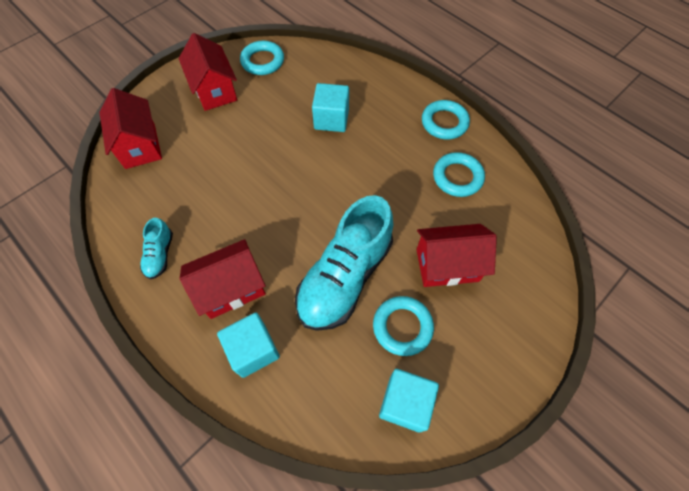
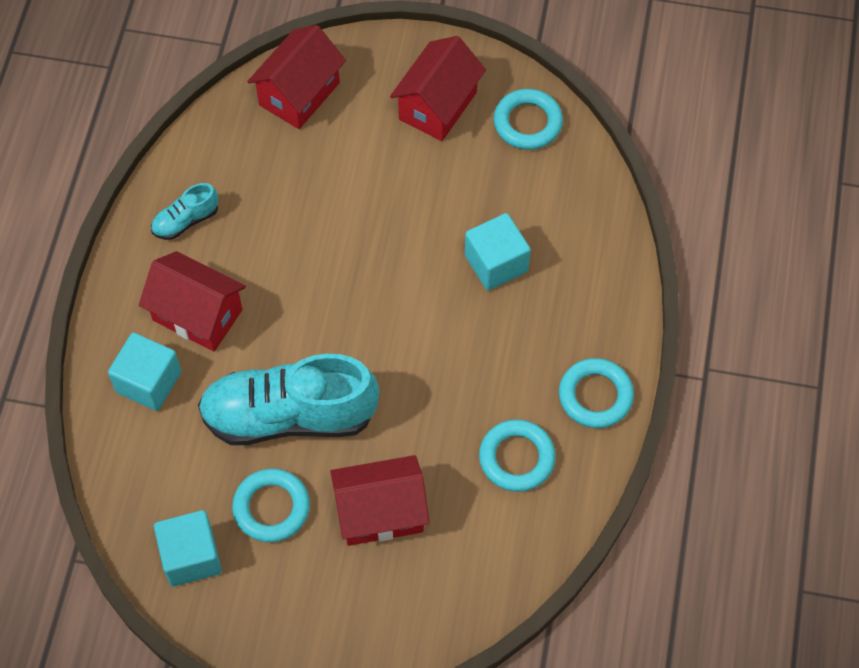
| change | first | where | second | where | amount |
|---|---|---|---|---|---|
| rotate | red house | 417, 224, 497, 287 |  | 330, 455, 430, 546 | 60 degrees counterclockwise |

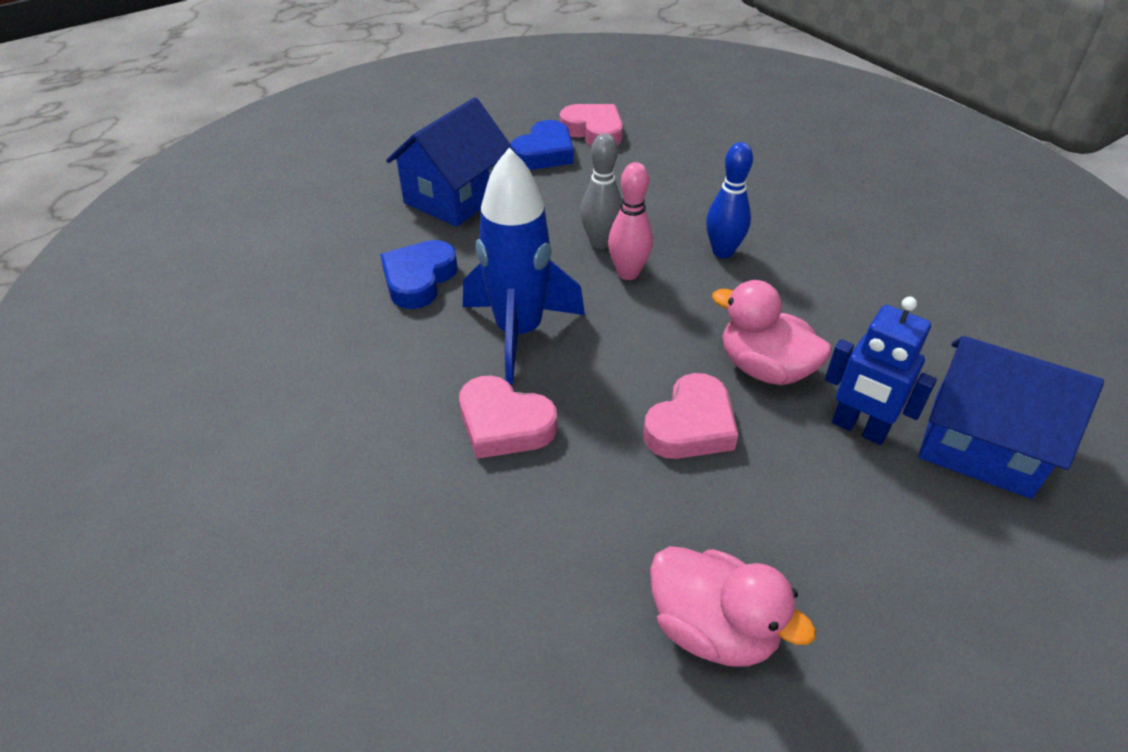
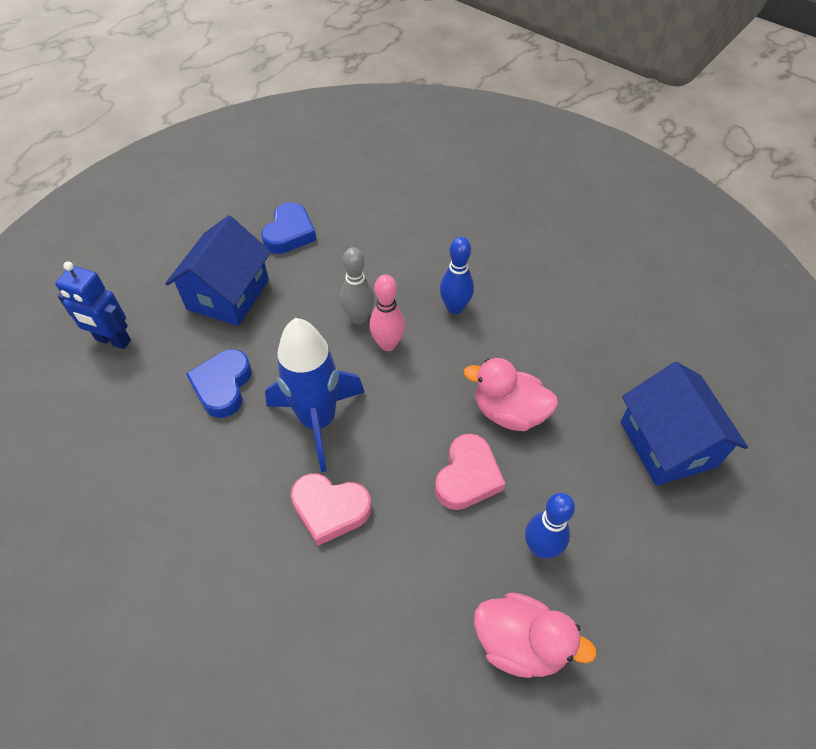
| change | first | where | second | where | amount |
|---|---|---|---|---|---|
| delete | pink heart shape | 560, 104, 623, 146 |  |  |  |
| insert |  |  | cobalt tenpin | 525, 493, 575, 559 |  |
| move | cobalt robot | 825, 297, 937, 445 |  | 55, 261, 131, 349 |  |
| rotate | cobalt house | 918, 336, 1104, 499 |  | 620, 362, 748, 486 | 60 degrees clockwise |

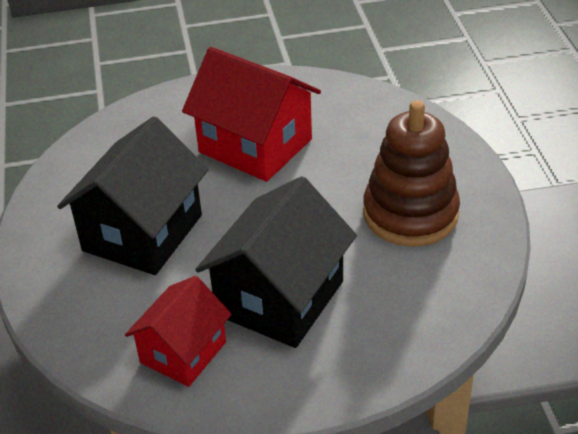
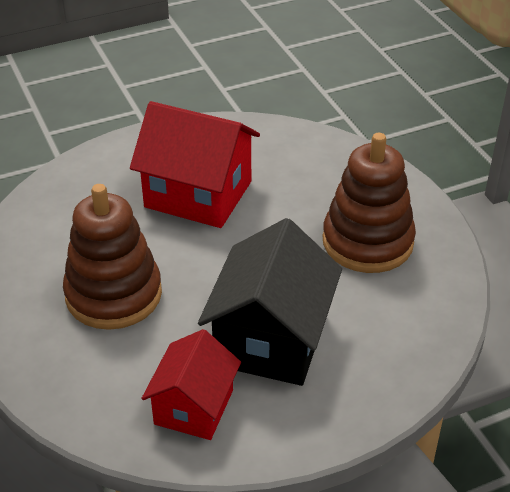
| change | first | where | second | where | amount |
|---|---|---|---|---|---|
| replace | black house | 57, 116, 209, 275 | dark brown stacking rings | 63, 184, 162, 330 |  |

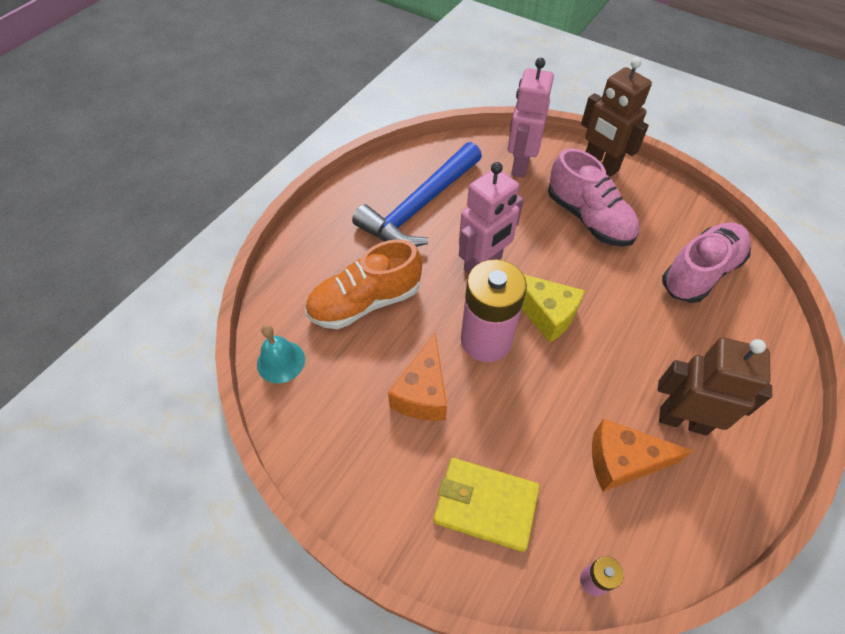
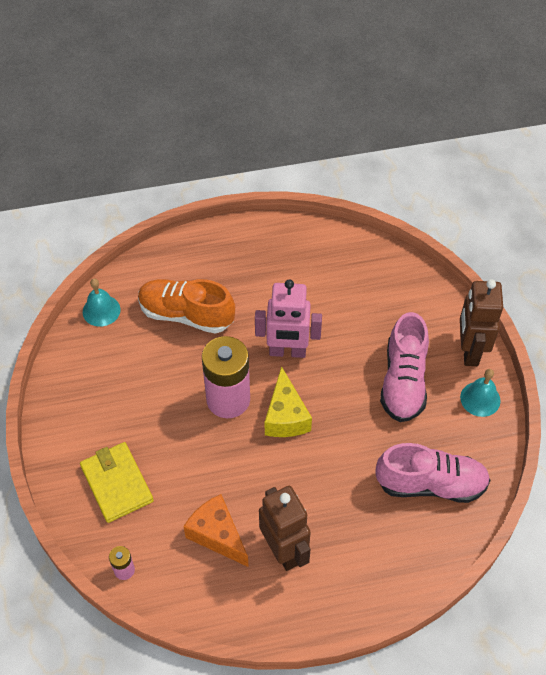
| change | first | where | second | where | amount |
|---|---|---|---|---|---|
| delete | cobalt carpenter's hammer | 352, 142, 482, 247 |  |  |  |
| delete | bright orange cheese wedge | 388, 333, 447, 421 |  |  |  |
| delete | pink robot | 508, 58, 554, 178 |  |  |  |
| insert |  |  | teal hand bell | 460, 369, 500, 417 |  |

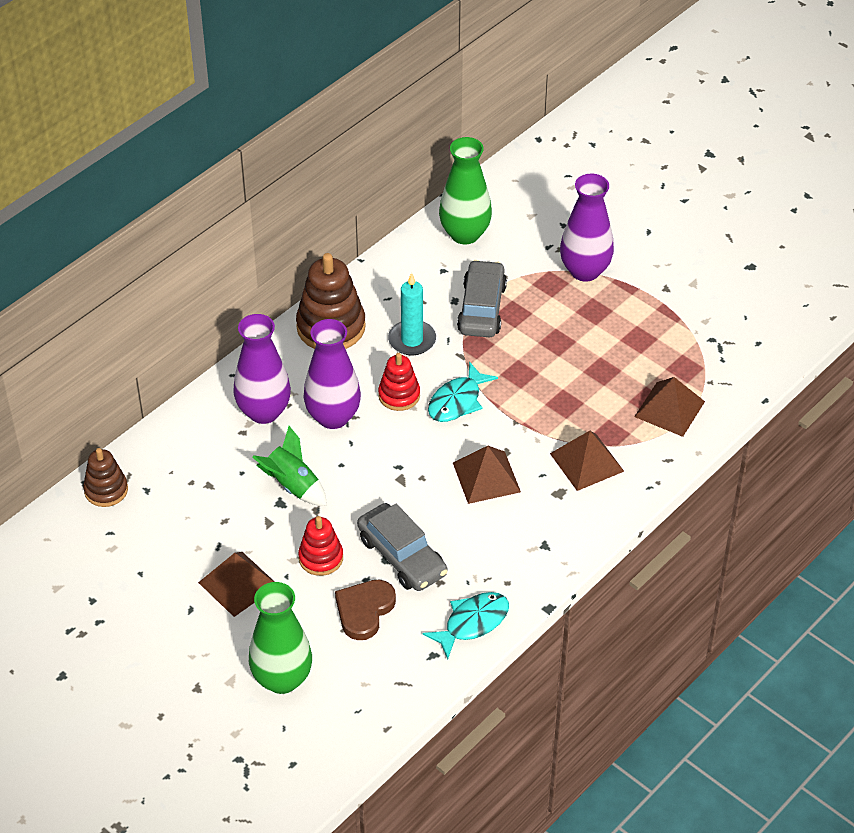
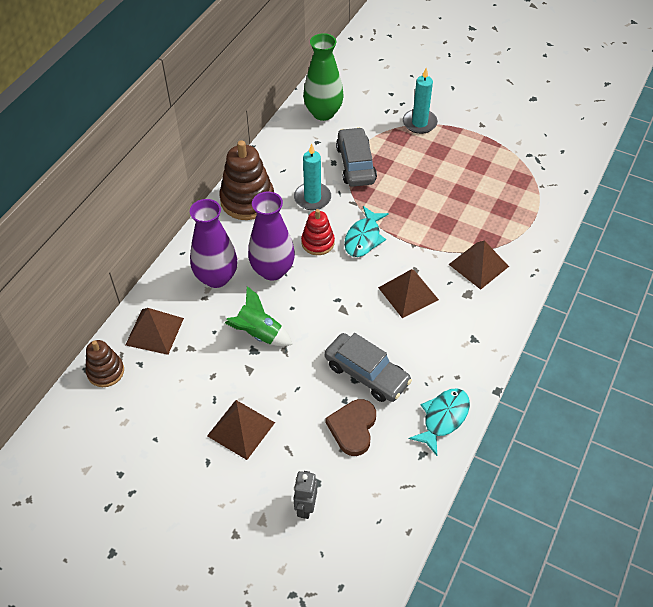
| change | first | where | second | where | amount |
|---|---|---|---|---|---|
| delete | red stacking rings | 298, 516, 343, 576 |  |  |  |
| move | dark brown pyramid | 634, 377, 705, 437 |  | 125, 308, 184, 355 |  |
| replace | emerald flower vase | 249, 582, 312, 694 | grey robot | 293, 471, 317, 519 |  |
| replace | royal purple flower vase | 560, 174, 614, 282 | teal candle | 403, 68, 438, 134 |  |

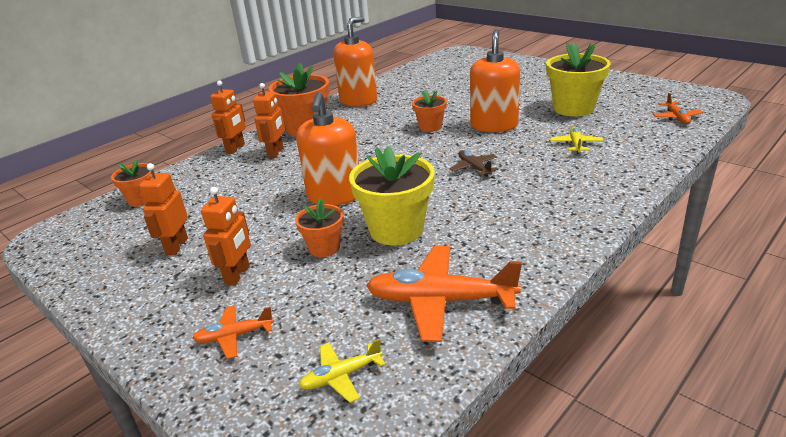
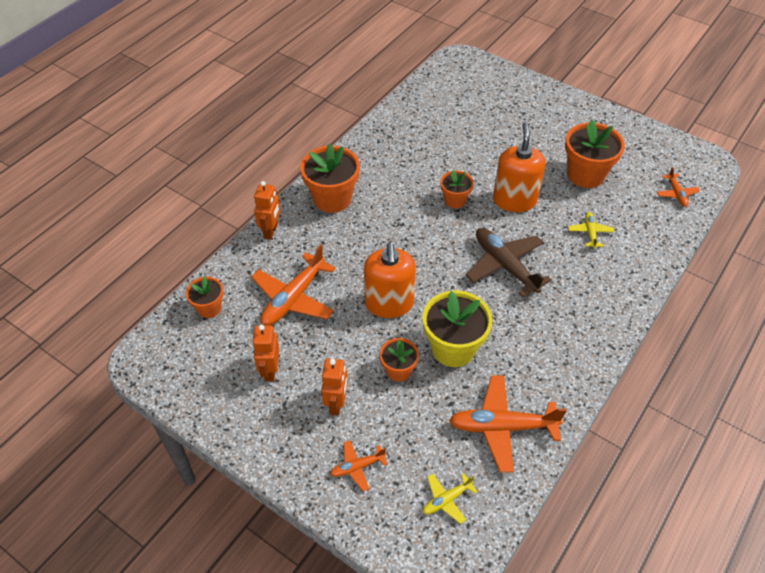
| change | first | where | second | where | amount |
|---|---|---|---|---|---|
| delete | bright orange robot | 253, 83, 285, 158 |  |  |  |
| delete | bright orange pump bottle | 333, 16, 377, 107 |  |  |  |
| insert |  |  | bright orange toy plane | 251, 245, 336, 326 |  |
| recolor | golden potted plant | 546, 42, 610, 116 | bright orange potted plant | 565, 119, 625, 188 |  |
| resize | dark brown toy plane | 449, 150, 499, 177 |  | 466, 228, 551, 298 | x1.95 |

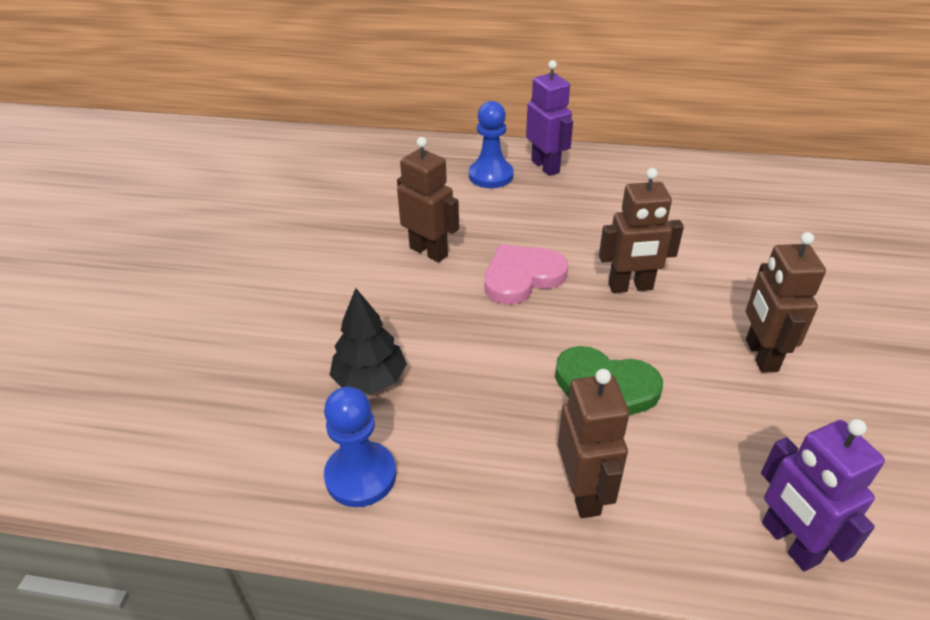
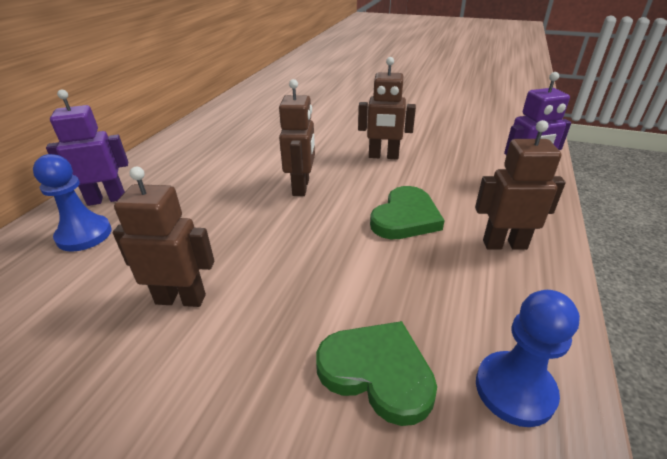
| change | first | where | second | where | amount |
|---|---|---|---|---|---|
| delete | pink heart shape | 484, 244, 568, 304 |  |  |  |
| replace | black tree | 330, 288, 407, 394 | emerald heart shape | 316, 321, 437, 426 |  |
| rotate | dark brown robot | 397, 137, 459, 263 |  | 113, 167, 214, 307 | 45 degrees clockwise |

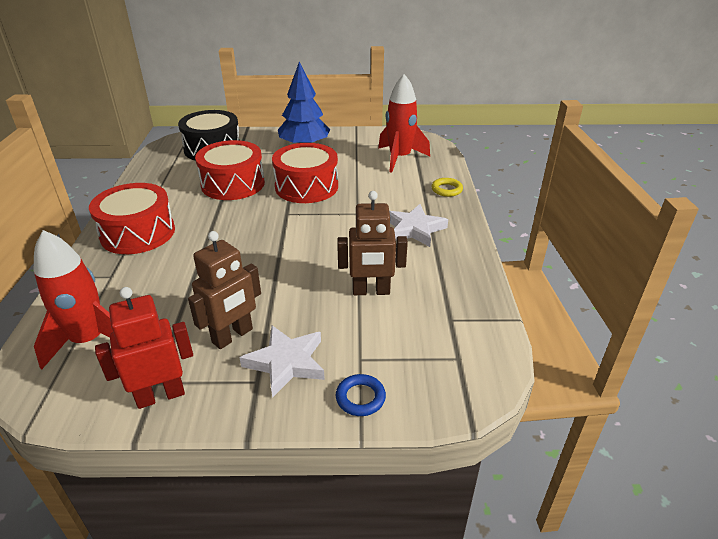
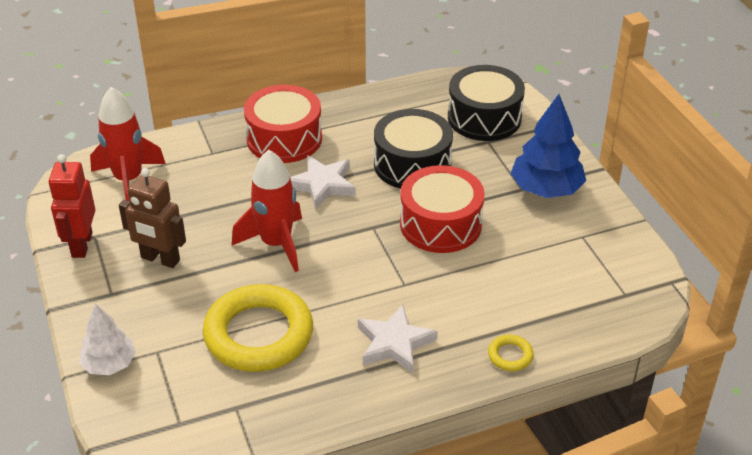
| change | first | where | second | where | amount |
|---|---|---|---|---|---|
| move | snow-white five-pointed star | 239, 325, 325, 398 |  | 290, 155, 356, 209 |  |
| move | red spaceship | 378, 74, 430, 173 |  | 232, 150, 302, 272 |  |
| replace | cobalt torus | 336, 374, 386, 416 | snow-white tree | 79, 304, 136, 375 |  |
| replace | dark brown robot | 337, 191, 408, 295 | golden torus | 203, 284, 313, 372 |  |
| recolor | red snare drum | 195, 140, 265, 200 | black snare drum | 374, 109, 453, 189 |  |
| rotate | red robot | 95, 287, 193, 409 |  | 48, 154, 95, 258 | 135 degrees counterclockwise |

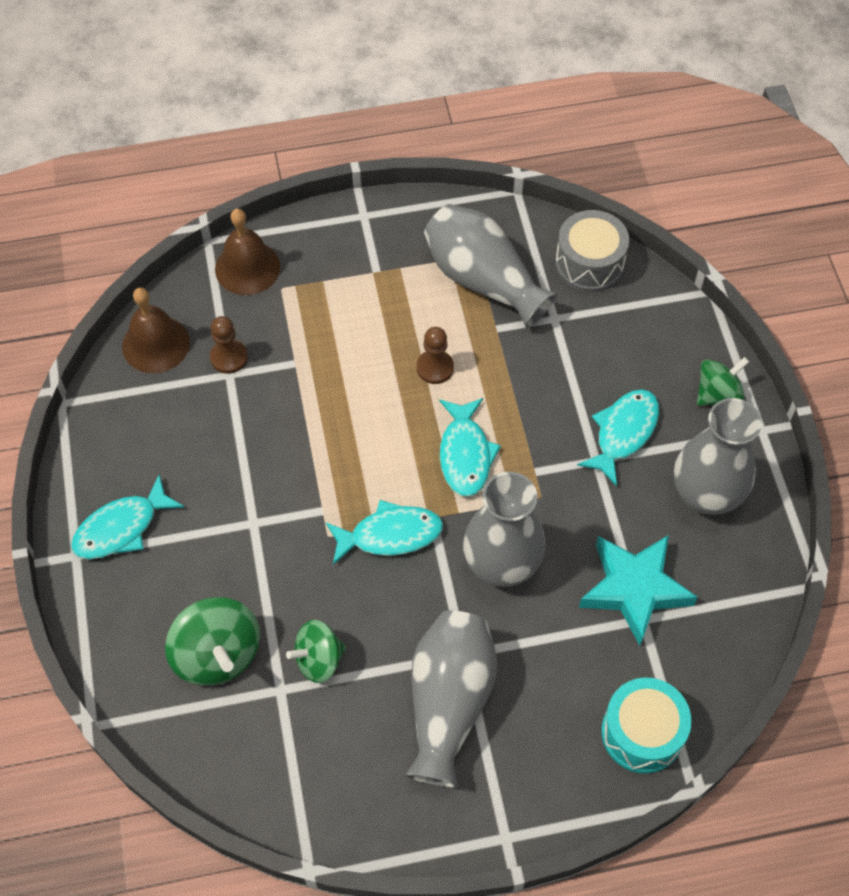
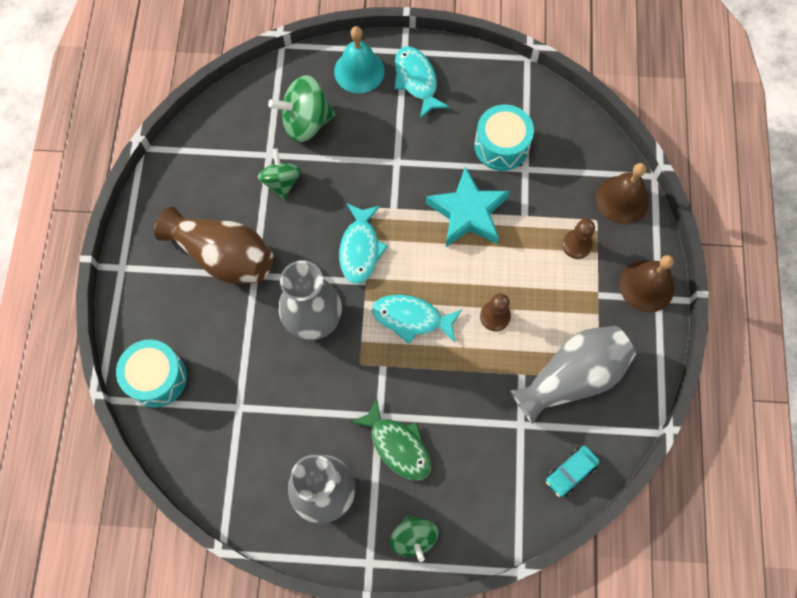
| change | first | where | second | where | amount |
|---|---|---|---|---|---|
| insert |  |  | teal hand bell | 334, 26, 385, 93 |  |
| insert |  |  | teal snare drum | 475, 105, 534, 171 |  |
| move | dark brown hand bell | 122, 288, 190, 373 |  | 619, 255, 674, 313 |  |
| move | dark brown chess pawn | 210, 316, 248, 374 |  | 562, 219, 595, 259 |  |
| move | teal five-pointed star | 579, 535, 698, 646 |  | 426, 167, 510, 247 |  |
| replace | grey snare drum | 555, 210, 629, 292 | teal toy car | 546, 446, 600, 497 |  |
| recolor | grey flower vase | 405, 610, 497, 788 | dark brown flower vase | 154, 206, 273, 284 |  |
| recolor | teal fish | 577, 389, 659, 486 | emerald fish | 351, 398, 431, 481 |  |

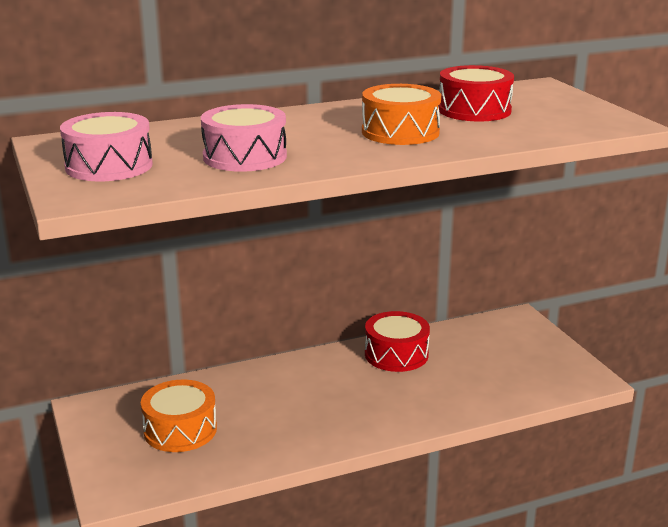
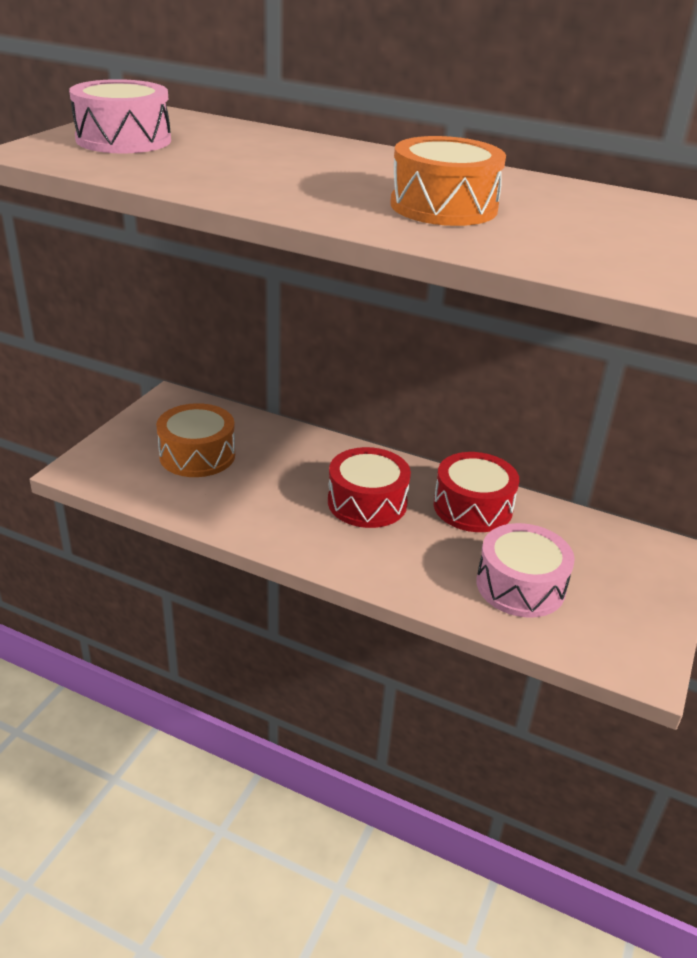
| change | first | where | second | where | amount |
|---|---|---|---|---|---|
| move | pink snare drum | 201, 104, 287, 172 |  | 476, 523, 575, 618 |  |
| move | red snare drum | 439, 65, 514, 122 |  | 328, 447, 411, 528 |  |

